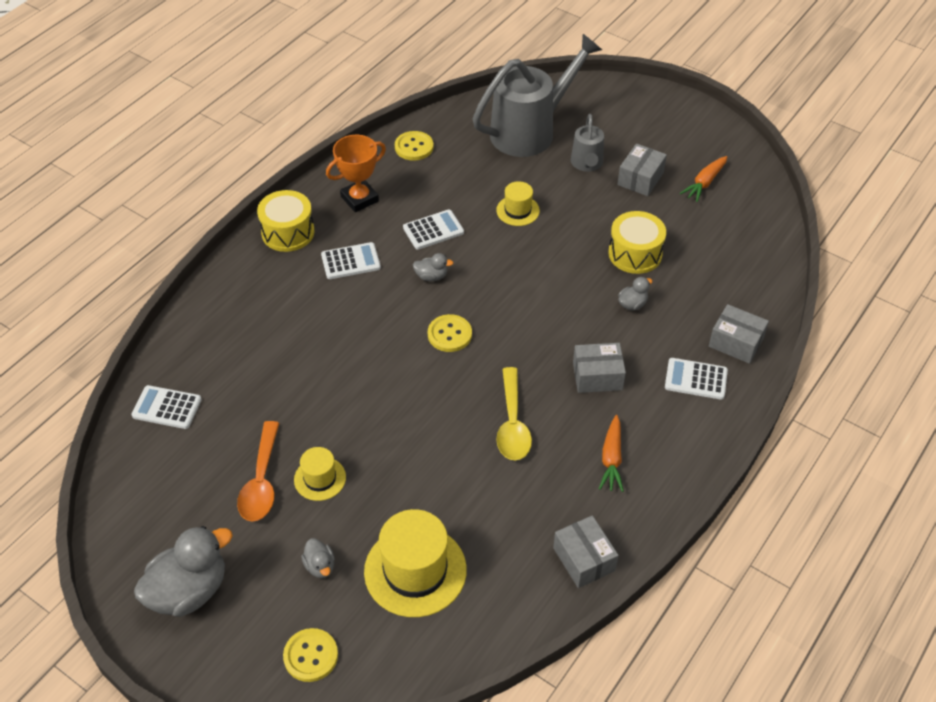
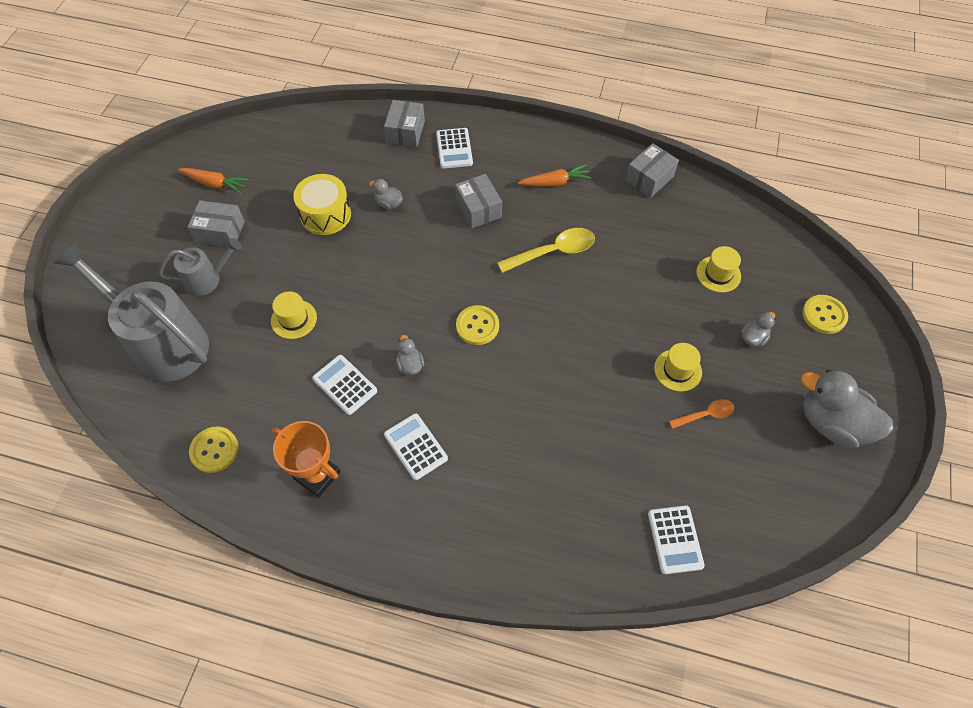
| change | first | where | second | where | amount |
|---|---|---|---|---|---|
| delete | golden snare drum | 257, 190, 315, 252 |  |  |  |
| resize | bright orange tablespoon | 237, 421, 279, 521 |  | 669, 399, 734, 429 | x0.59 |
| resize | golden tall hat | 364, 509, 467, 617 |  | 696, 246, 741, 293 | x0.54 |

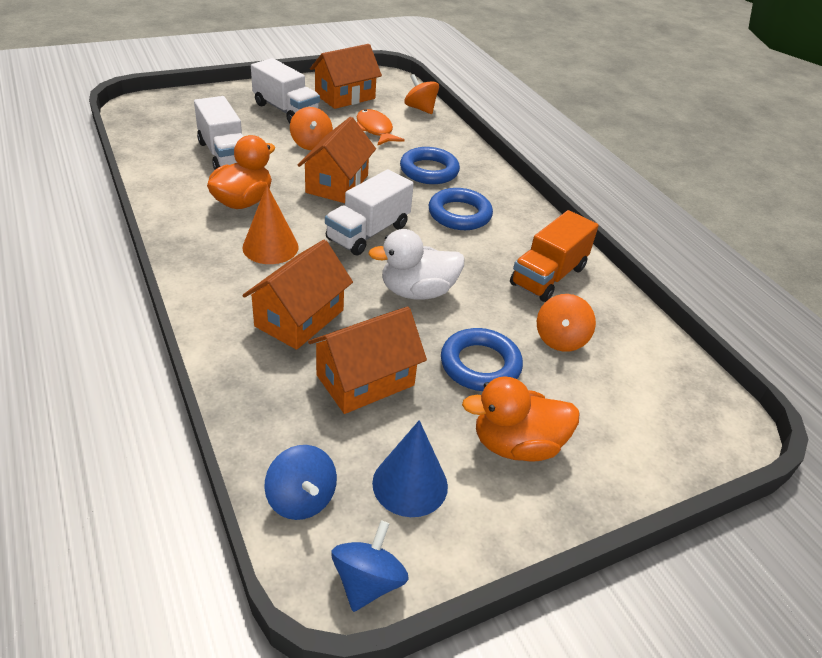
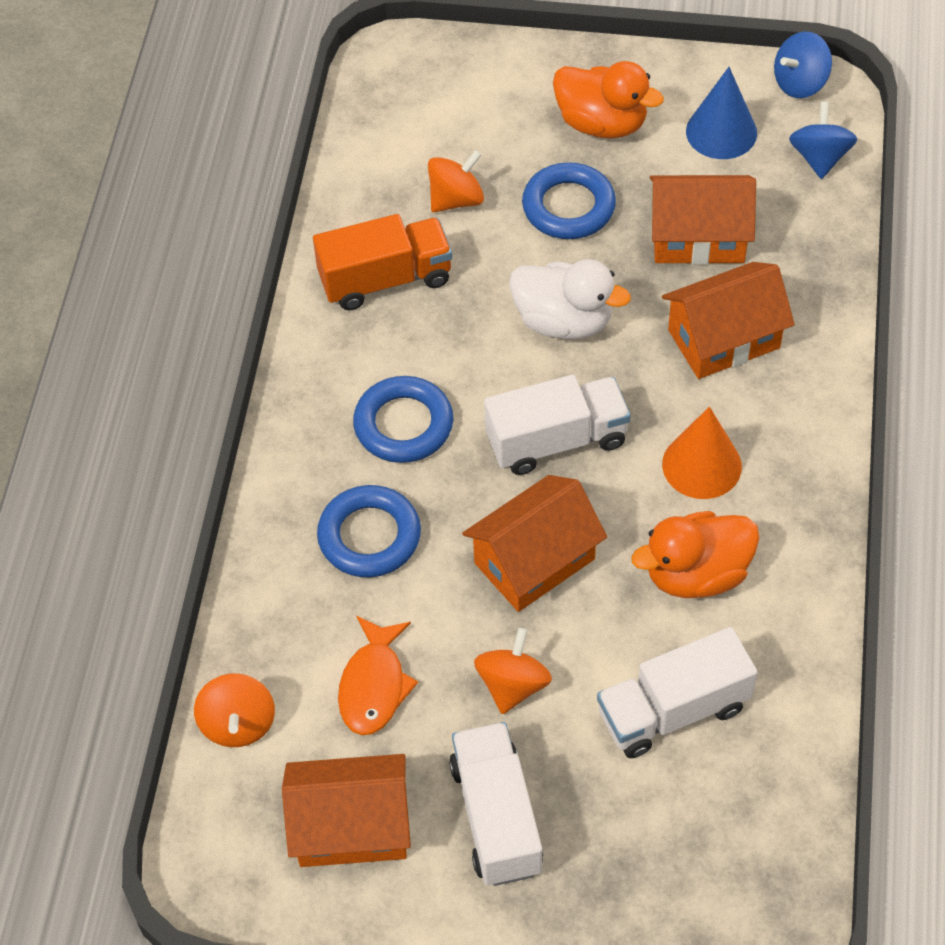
| change | first | where | second | where | amount |
|---|---|---|---|---|---|
| rotate | snow-white toy truck | 194, 96, 244, 169 |  | 597, 627, 757, 758 | 120 degrees counterclockwise |

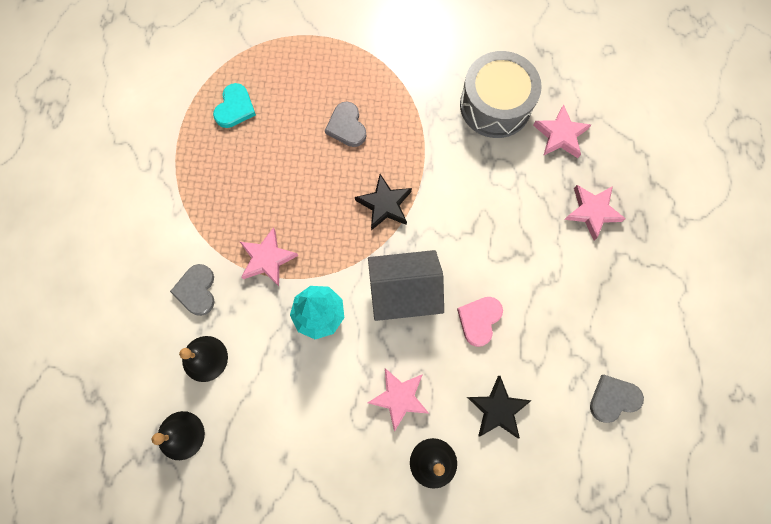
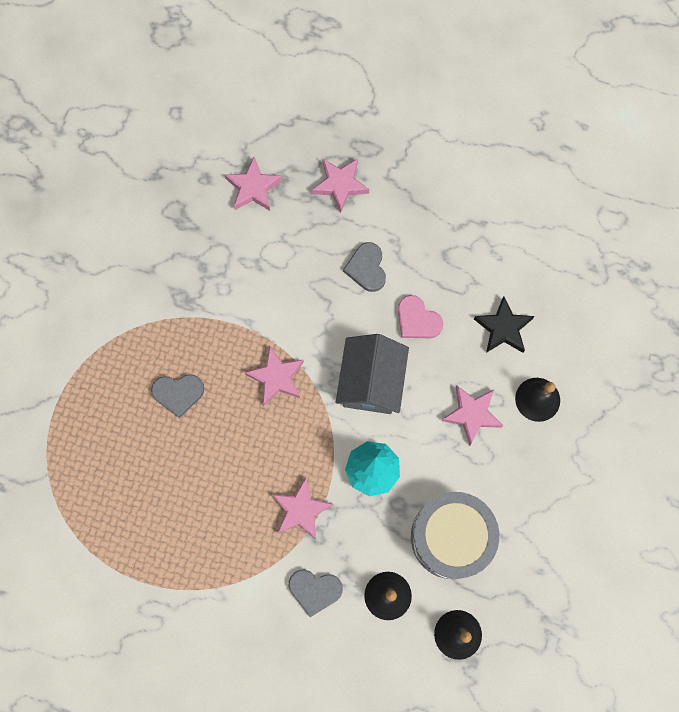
| change | first | where | second | where | amount |
|---|---|---|---|---|---|
| delete | teal heart shape | 213, 83, 256, 128 |  |  |  |
| move | grey snare drum | 460, 51, 542, 138 |  | 411, 492, 499, 579 |  |
| move | grey heart shape | 590, 375, 644, 423 |  | 343, 242, 386, 292 |  |
| recolor | black five-pointed star | 355, 174, 412, 230 | pink five-pointed star | 244, 346, 304, 406 |  |

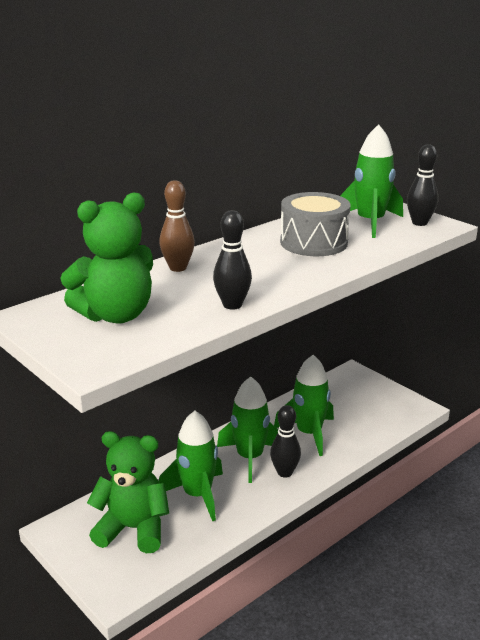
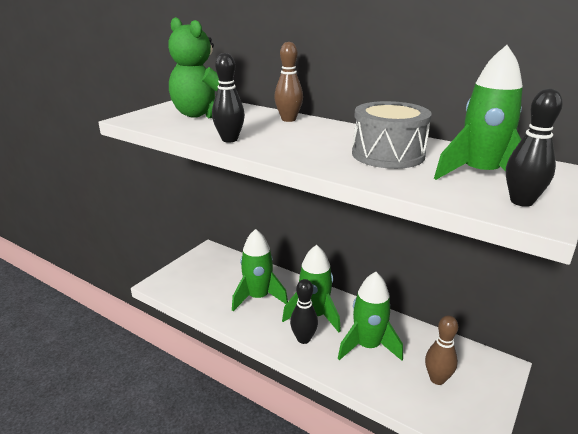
| change | first | where | second | where | amount |
|---|---|---|---|---|---|
| delete | emerald teddy | 87, 431, 169, 553 |  |  |  |
| insert |  |  | dark brown tenpin | 425, 315, 458, 385 |  |

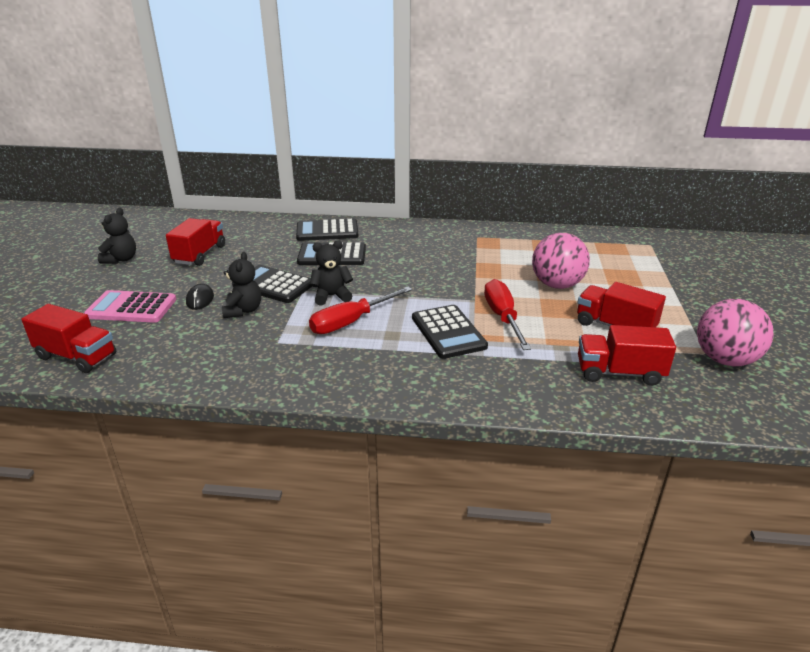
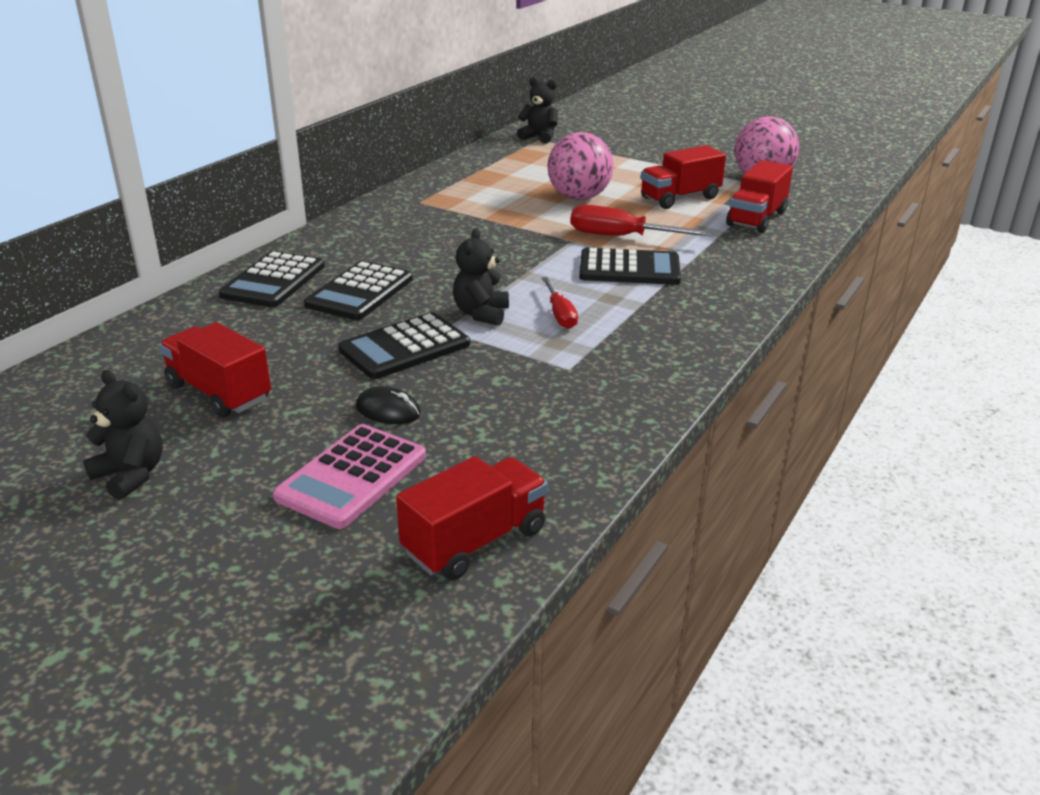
| change | first | where | second | where | amount |
|---|---|---|---|---|---|
| move | black teddy | 222, 252, 261, 318 |  | 517, 77, 558, 144 |  |
| resize | red screwdriver | 309, 287, 412, 334 |  | 542, 277, 578, 329 | x0.62 |

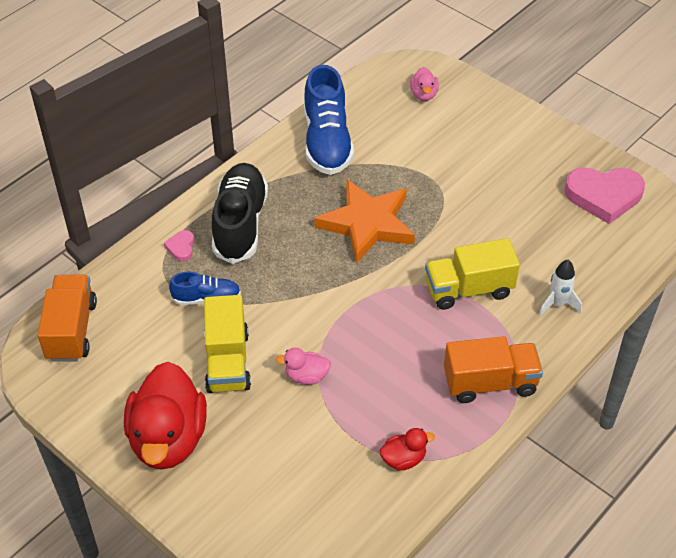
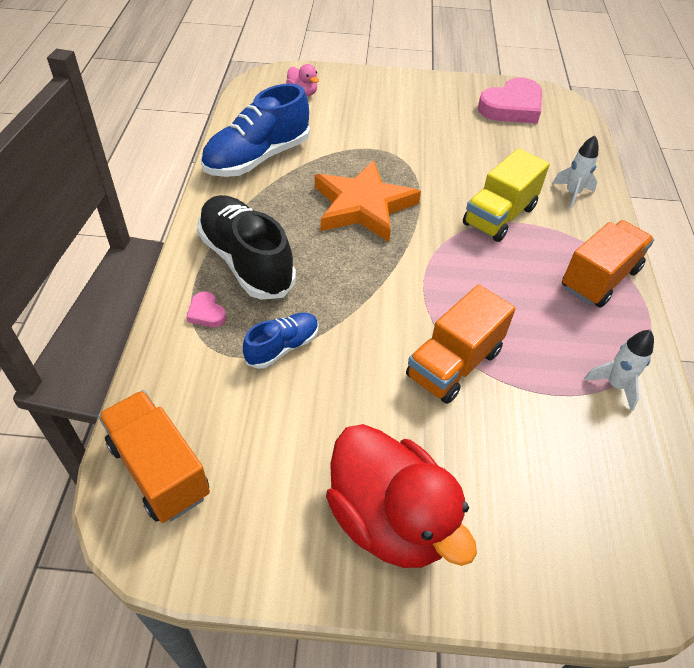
| change | first | where | second | where | amount |
|---|---|---|---|---|---|
| delete | golden toy truck | 204, 295, 251, 393 |  |  |  |
| replace | pink toy duck | 276, 348, 331, 385 | bright orange toy truck | 406, 284, 516, 404 |  |
| replace | red toy duck | 380, 428, 435, 471 | snow-white spaceship | 584, 330, 654, 411 |  |
| rotate | cobalt sneaker | 304, 65, 354, 175 |  | 201, 84, 310, 177 | 90 degrees clockwise |

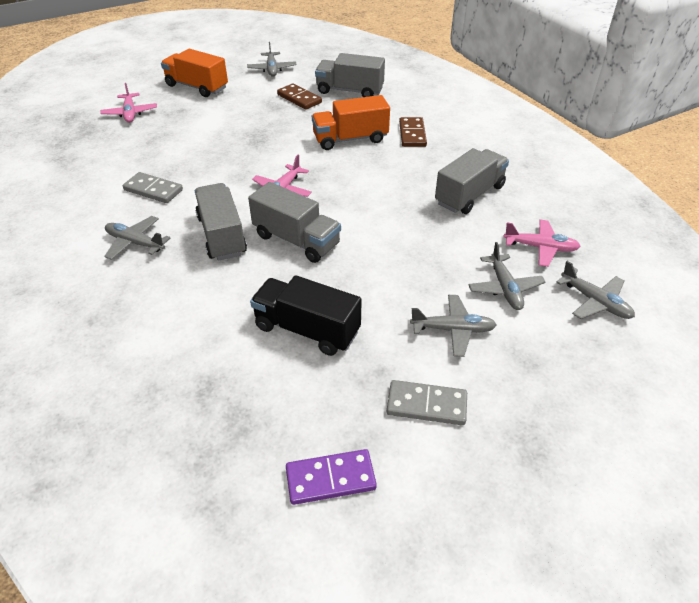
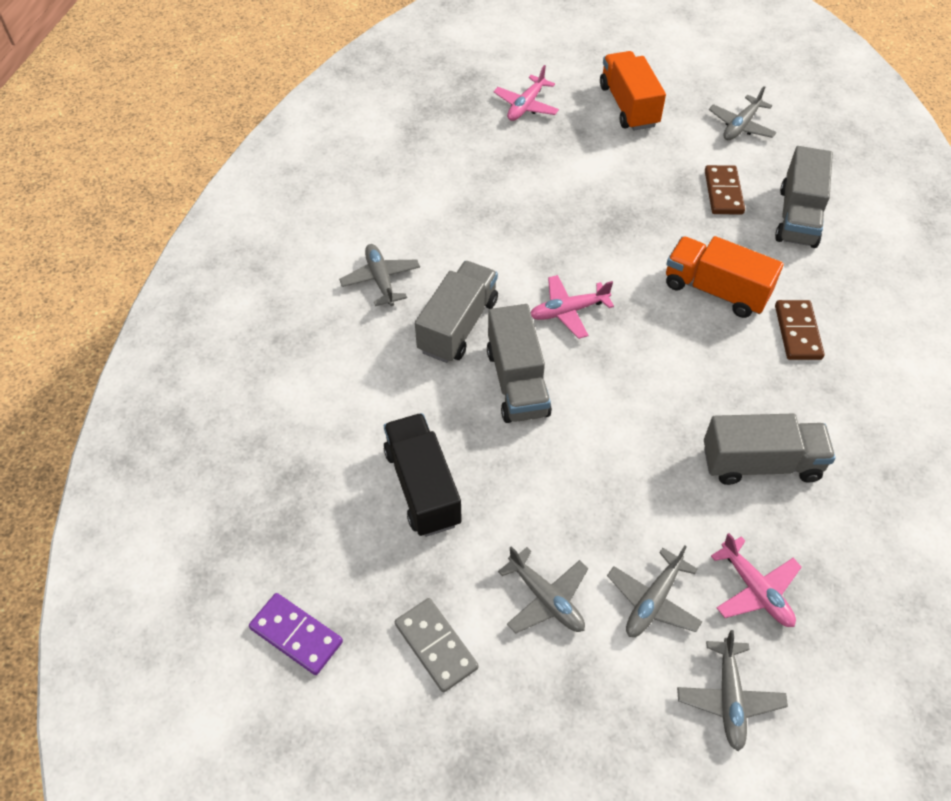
| change | first | where | second | where | amount |
|---|---|---|---|---|---|
| delete | grey domino tile | 123, 172, 183, 203 |  |  |  |
| rotate | grey toy truck | 315, 53, 385, 97 |  | 775, 146, 833, 248 | 135 degrees counterclockwise |
| rotate | dark brown domino tile | 399, 117, 427, 147 |  | 775, 300, 825, 360 | 45 degrees counterclockwise |

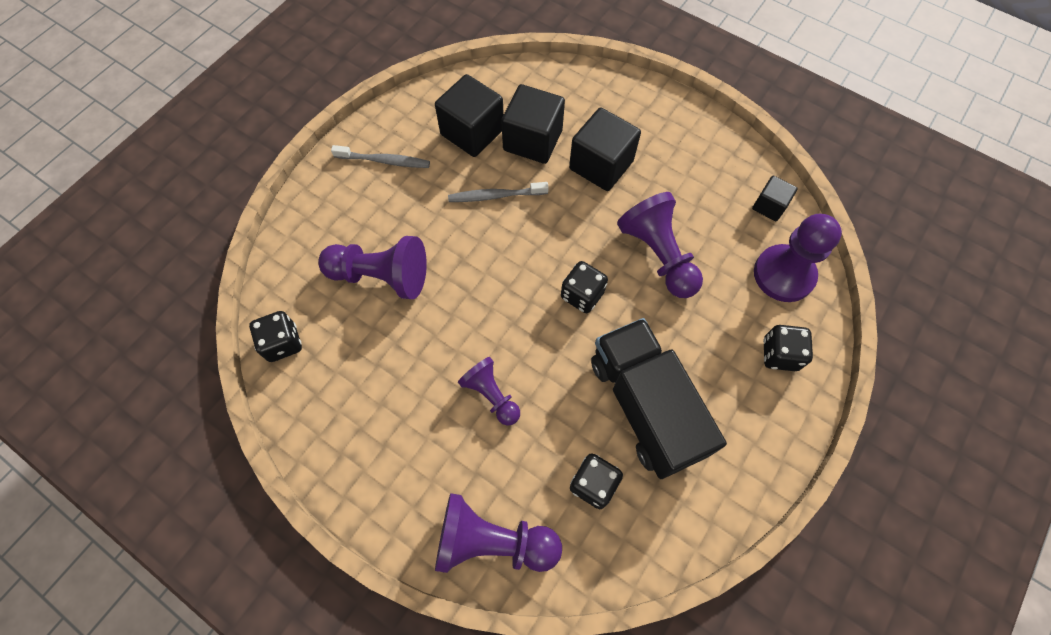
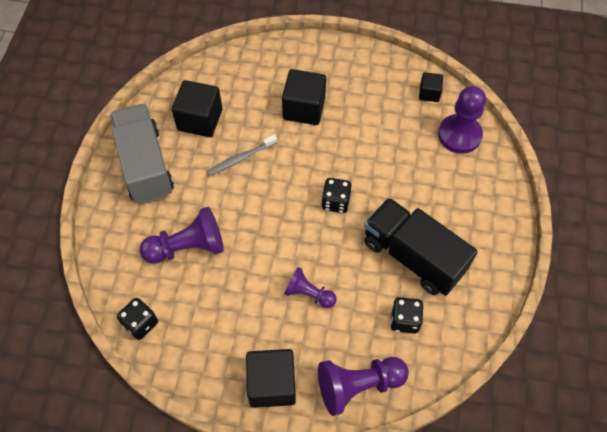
| change | first | where | second | where | amount |
|---|---|---|---|---|---|
| delete | royal purple chess pawn | 617, 192, 703, 298 |  |  |  |
| delete | black dice | 763, 325, 813, 371 |  |  |  |
| move | black block | 501, 84, 565, 164 |  | 246, 349, 296, 408 |  |
| replace | grey tooth brush | 331, 145, 430, 168 | grey toy truck | 111, 104, 174, 204 |  |

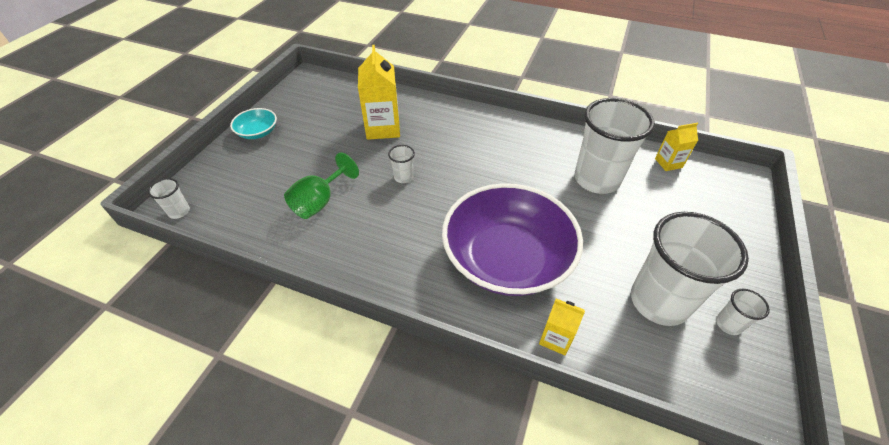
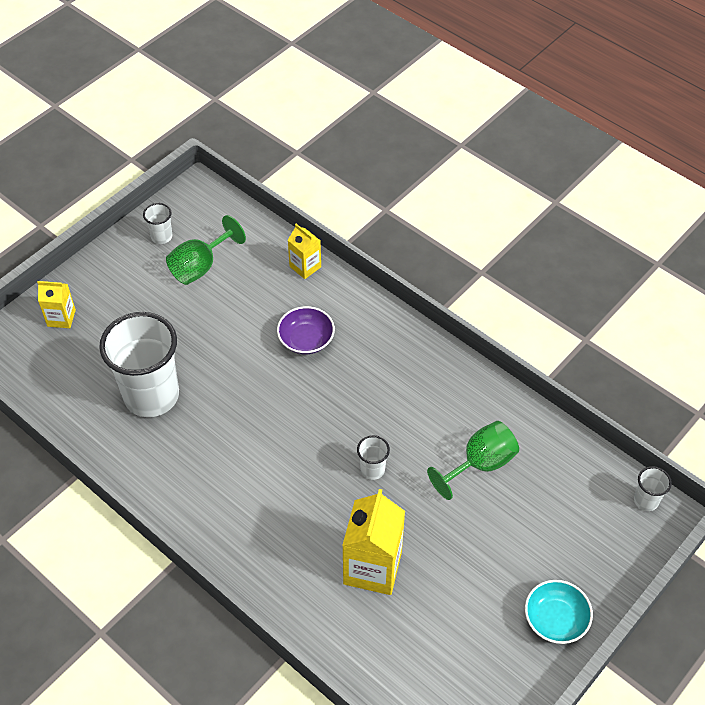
| change | first | where | second | where | amount |
|---|---|---|---|---|---|
| move | golden juice carton | 655, 123, 698, 171 |  | 37, 281, 76, 328 |  |
| replace | snow-white tumbler | 631, 212, 749, 326 | emerald wine glass | 166, 215, 246, 285 |  |
| resize | royal purple bowl | 442, 183, 583, 296 |  | 277, 306, 335, 354 | x0.43 |

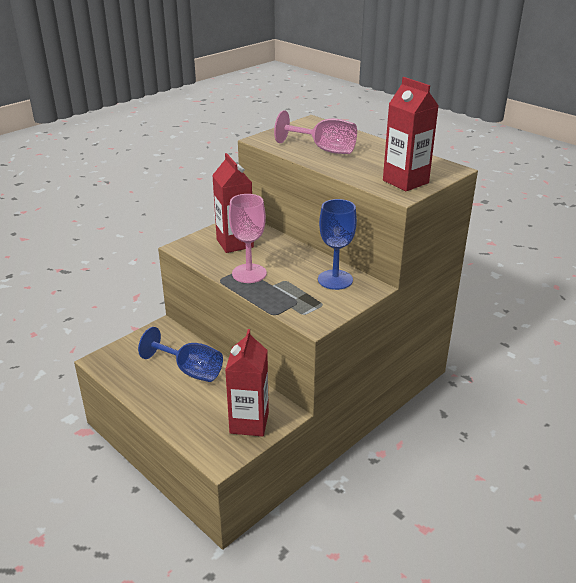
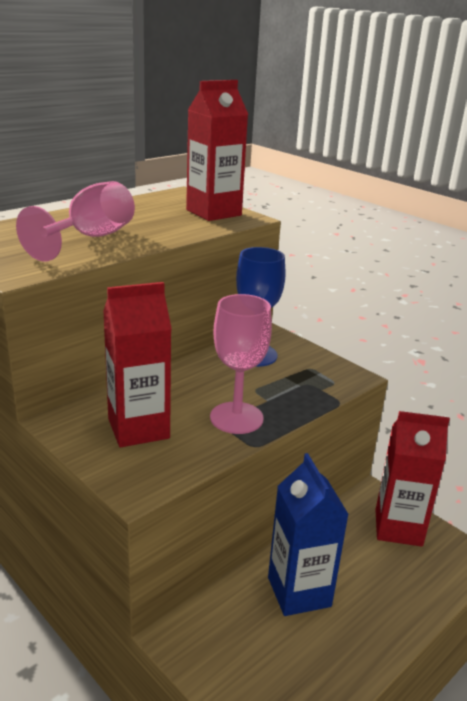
| change | first | where | second | where | amount |
|---|---|---|---|---|---|
| replace | cobalt wine glass | 138, 327, 223, 382 | cobalt juice carton | 268, 453, 349, 616 |  |

